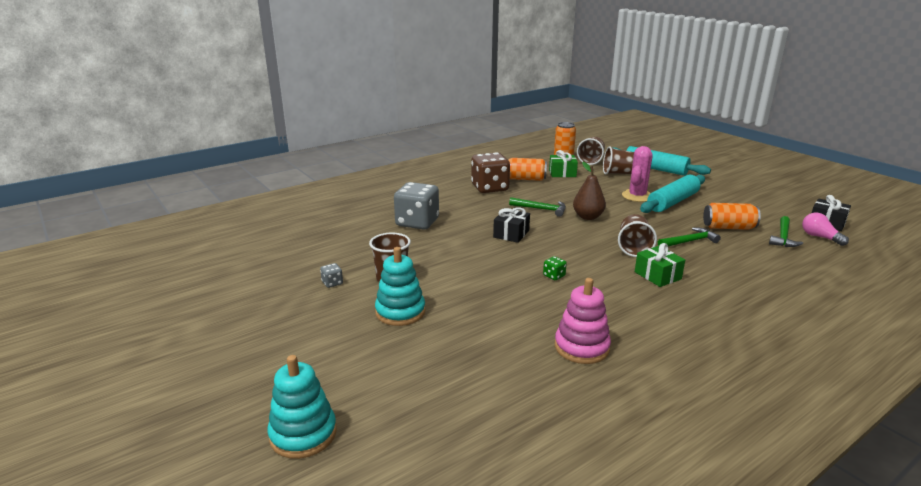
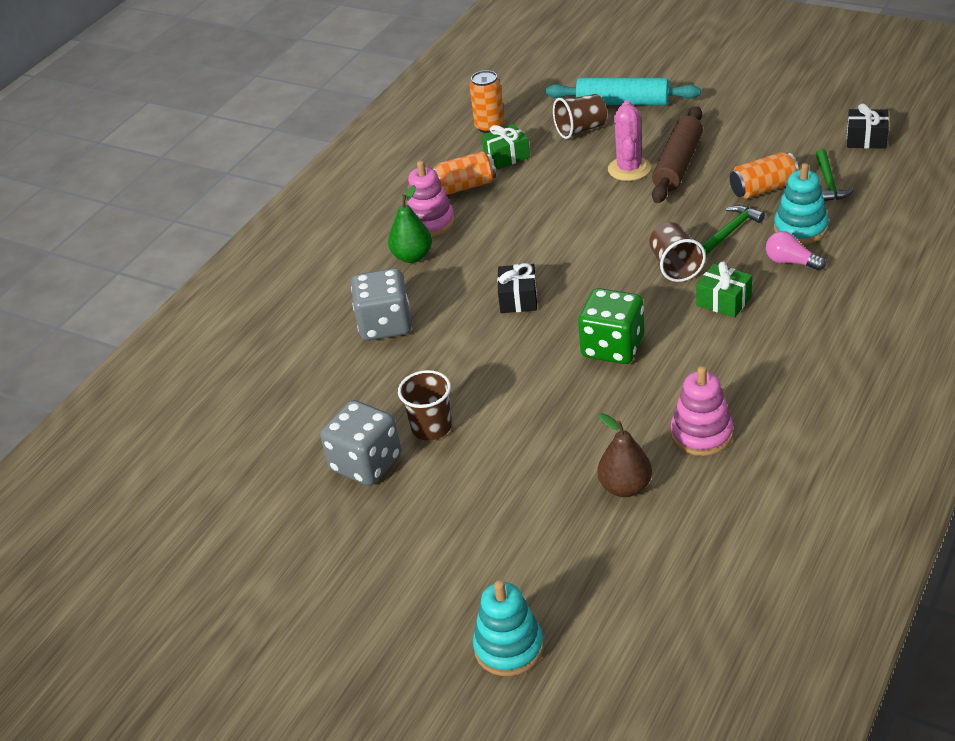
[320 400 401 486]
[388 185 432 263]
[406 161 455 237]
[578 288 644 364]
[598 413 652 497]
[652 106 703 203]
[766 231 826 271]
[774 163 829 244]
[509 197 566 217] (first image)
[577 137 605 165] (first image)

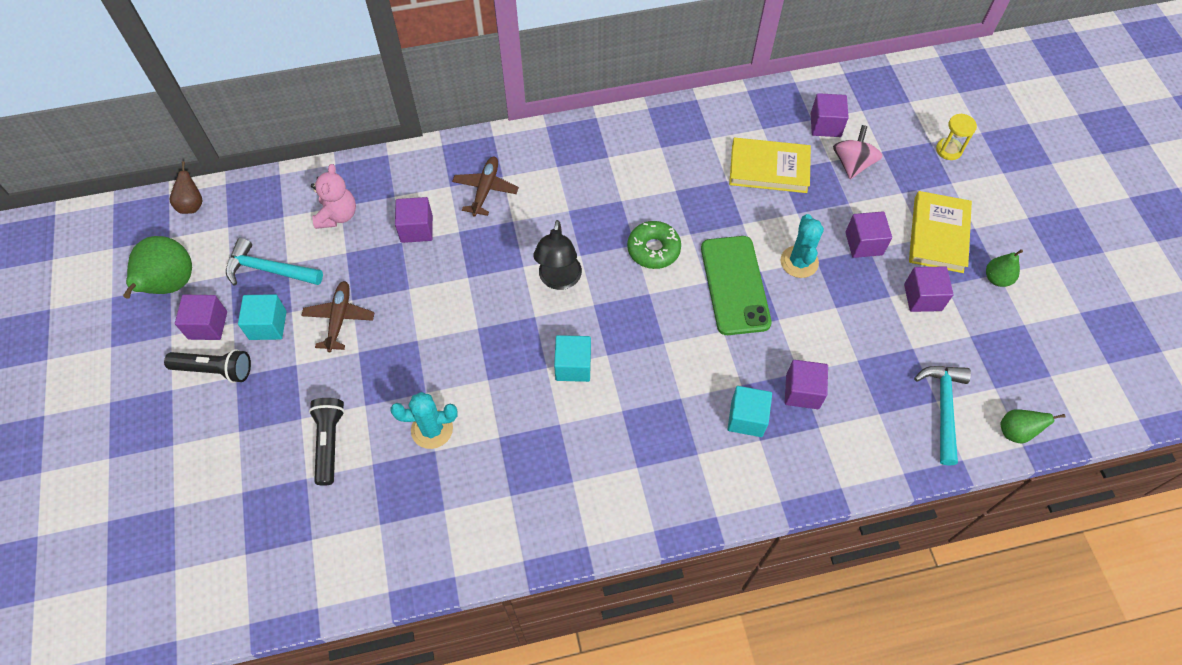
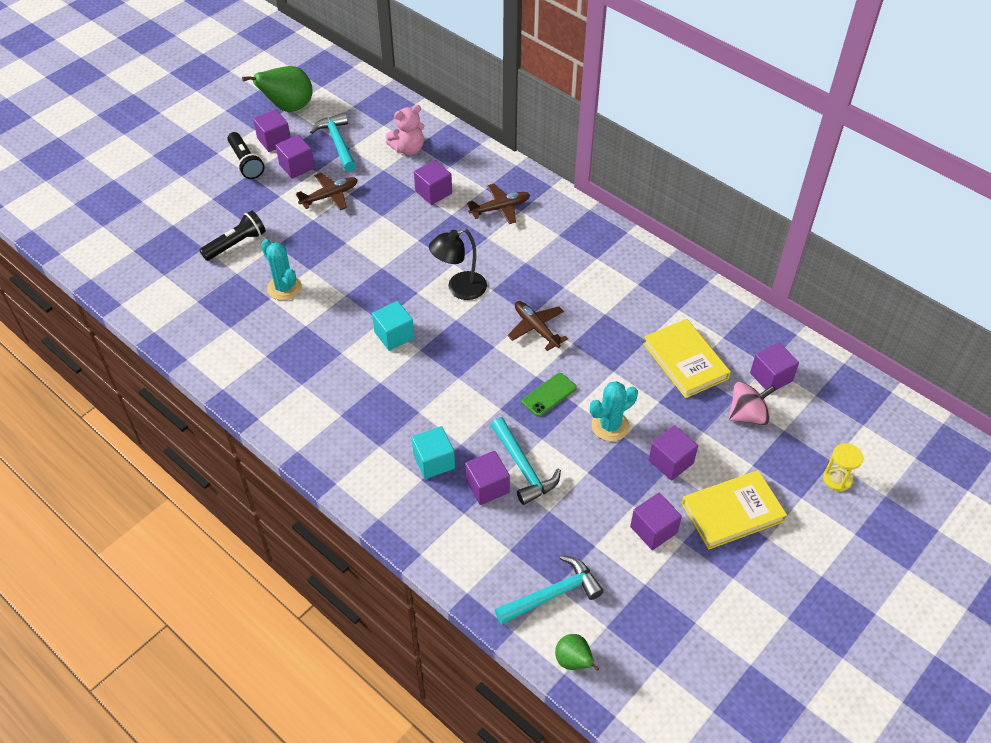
[275 135 315 179]
[491 417 561 505]
[507 301 568 351]
[522 373 577 417]
[170 161 203 214] (first image)
[986 249 1023 287] (first image)

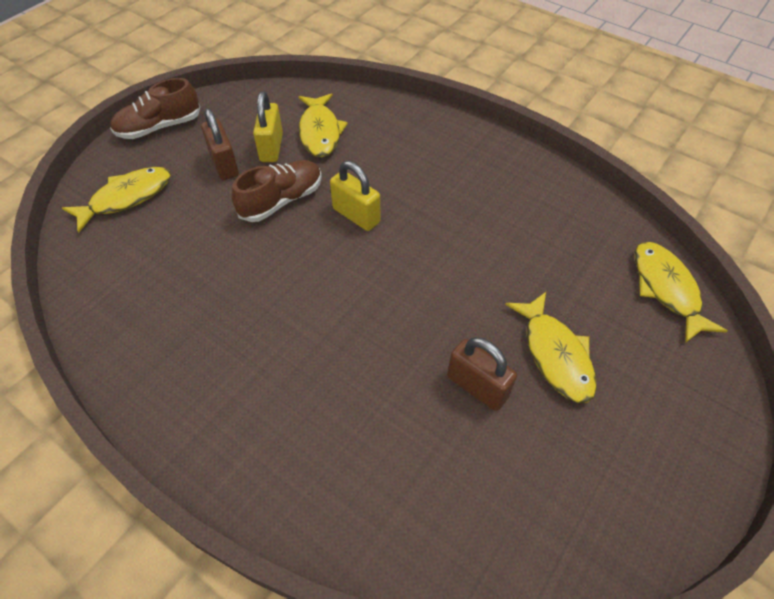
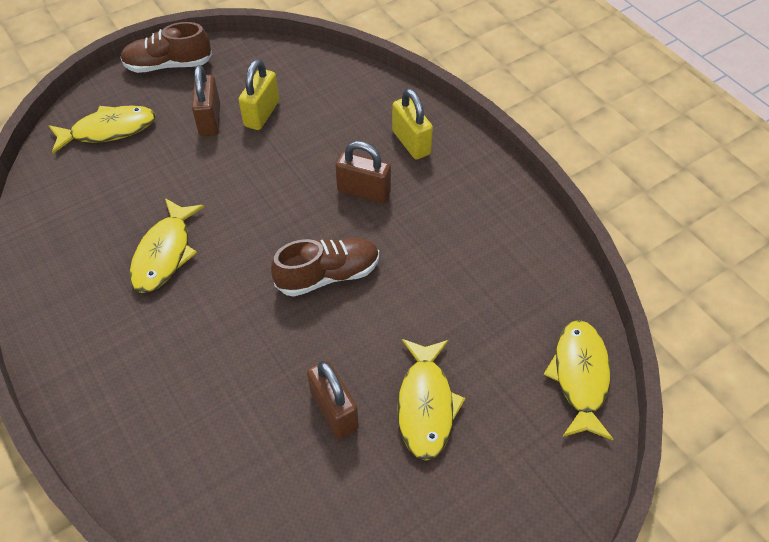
[130 198 205 293]
[271 238 379 297]
[335 141 391 203]
[392 88 433 160]

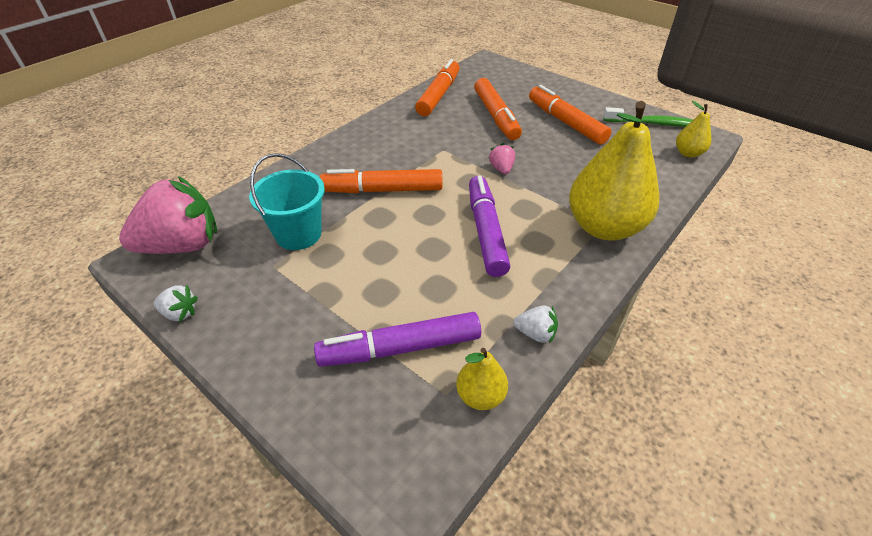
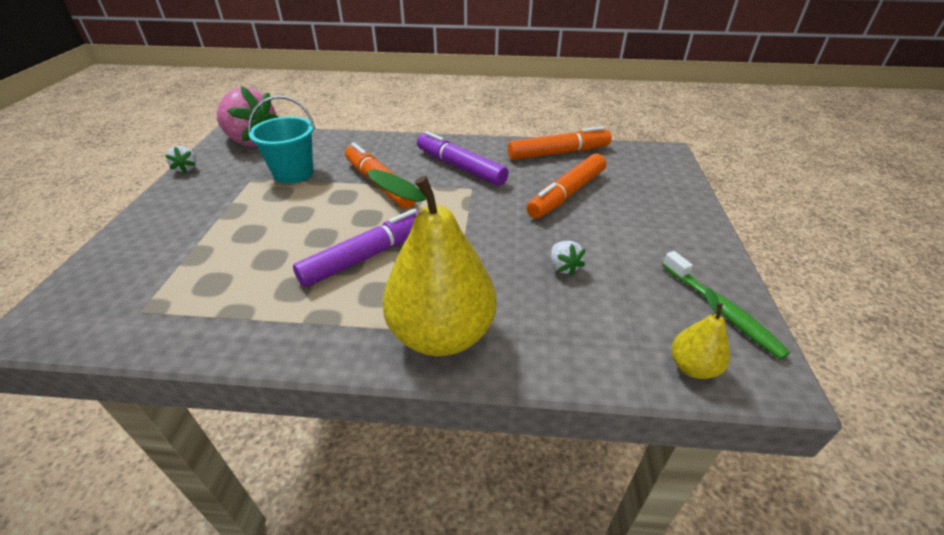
[417 131 509 186]
[551 241 585 276]
[456 348 508 410] (first image)
[489 143 515 174] (first image)
[529 85 612 145] (first image)

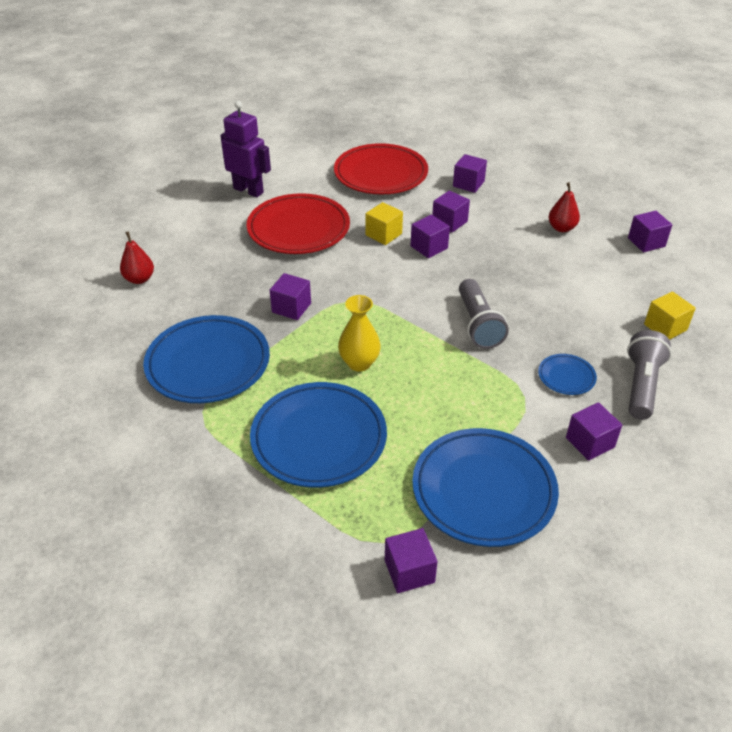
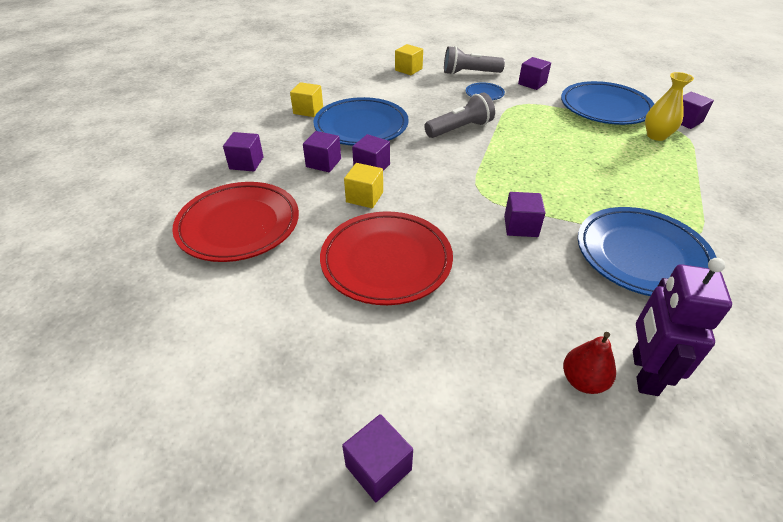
[290 82 323 117]
[313 97 409 146]
[342 414 413 502]
[633 258 732 396]
[645 72 694 141]

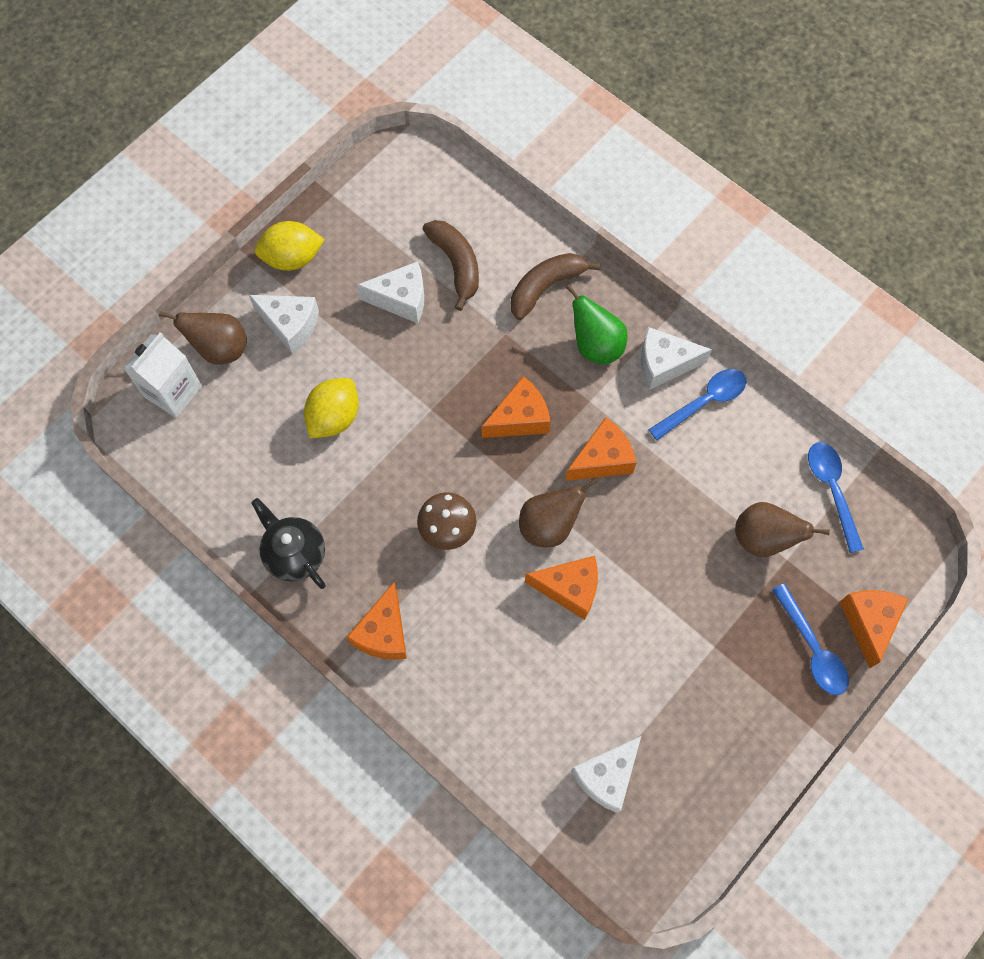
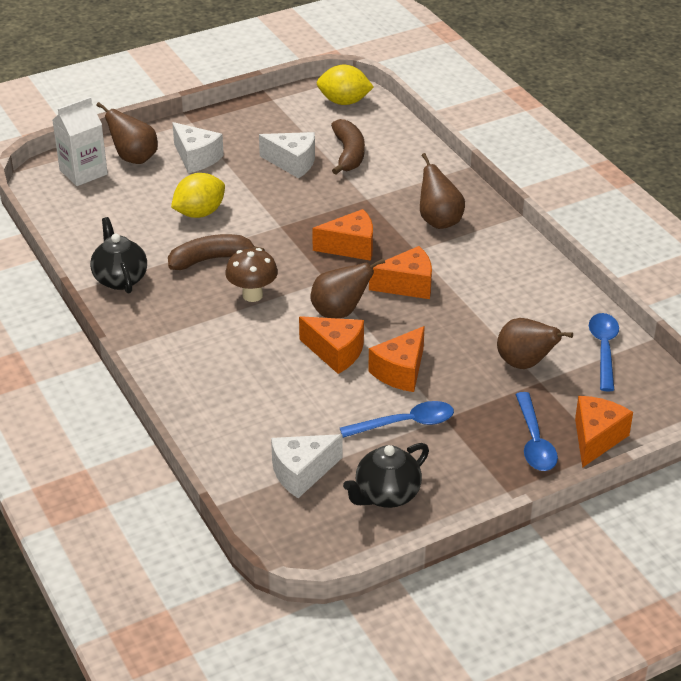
[168 234 265 270]
[317 65 374 105]
[340 401 454 438]
[343 443 429 508]
[368 326 425 392]
[420 153 465 229]
[641 327 712 390] (first image)

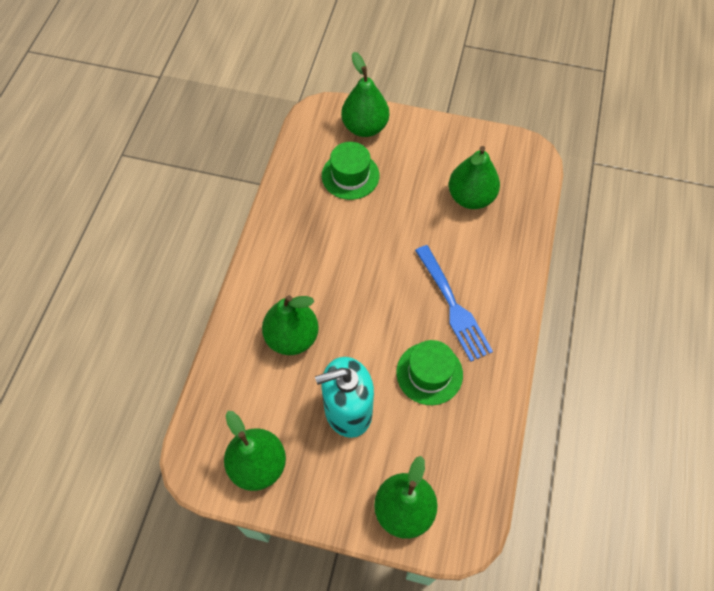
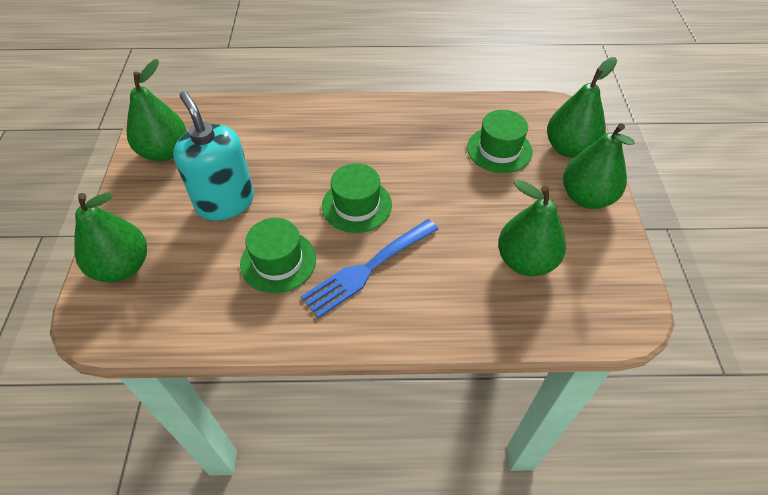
[322 163 392 233]
[563 123 635 209]

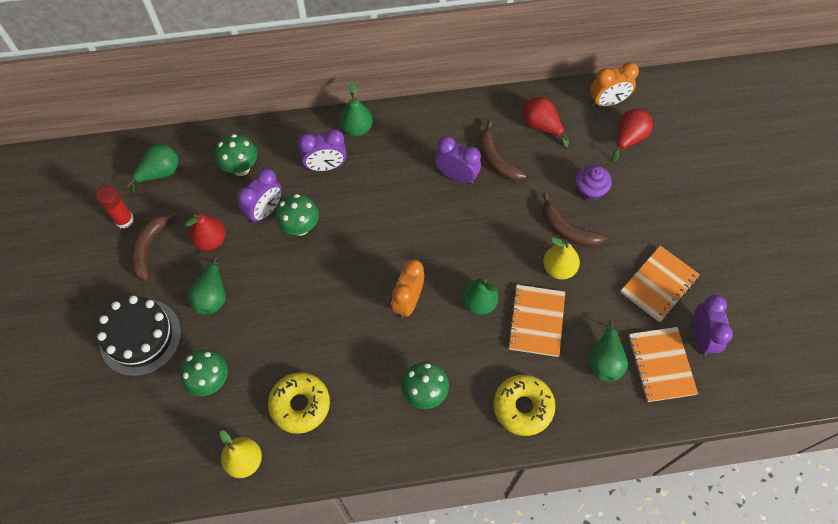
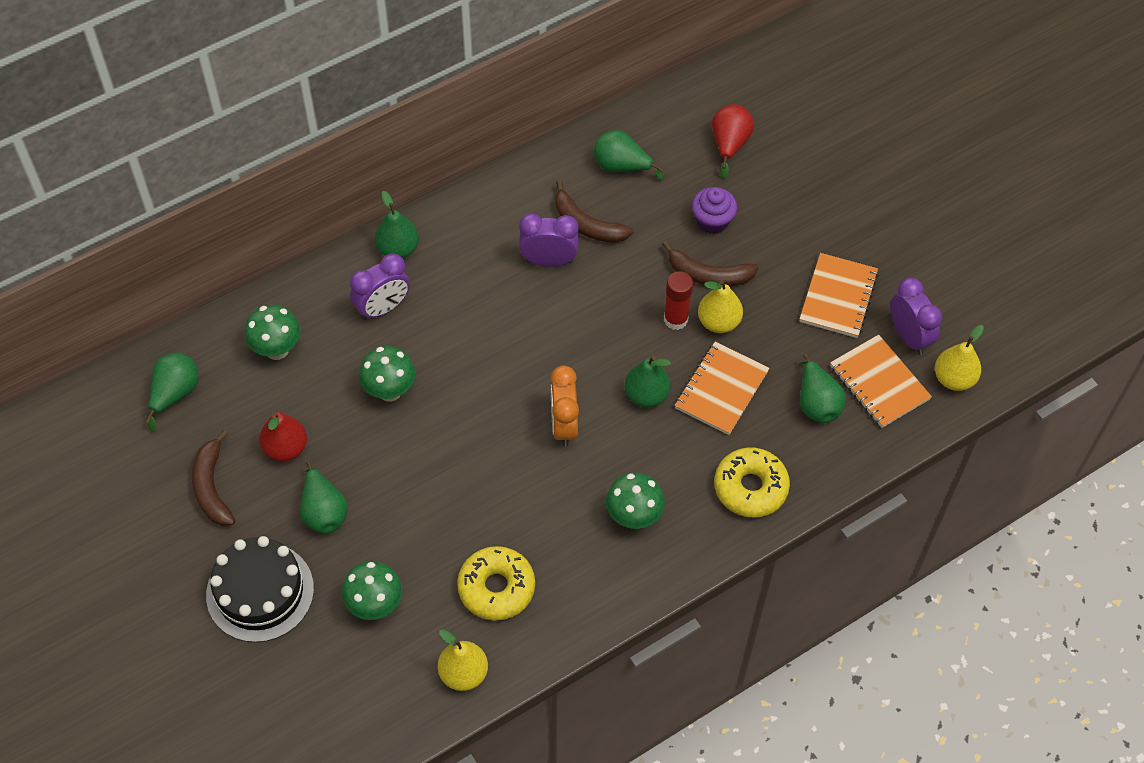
[594 130 664 181]
[664 271 693 330]
[675 341 769 435]
[935 325 984 391]
[237 168 282 224] (first image)
[590 62 639 107] (first image)

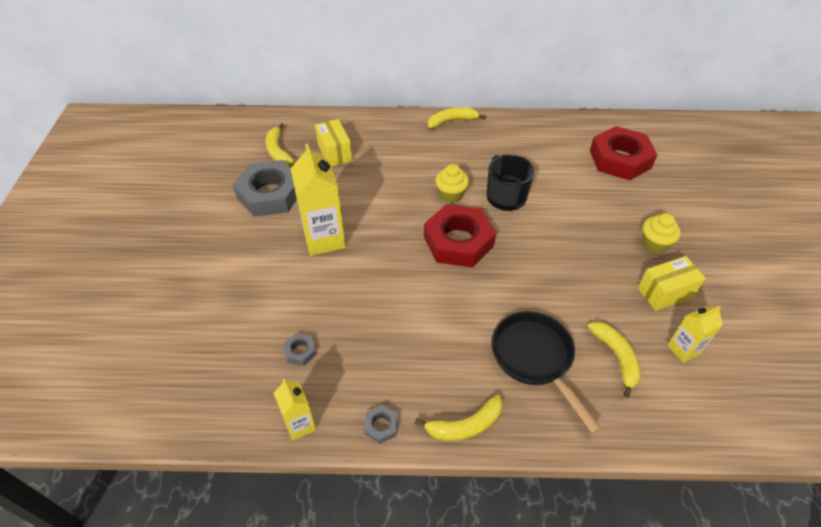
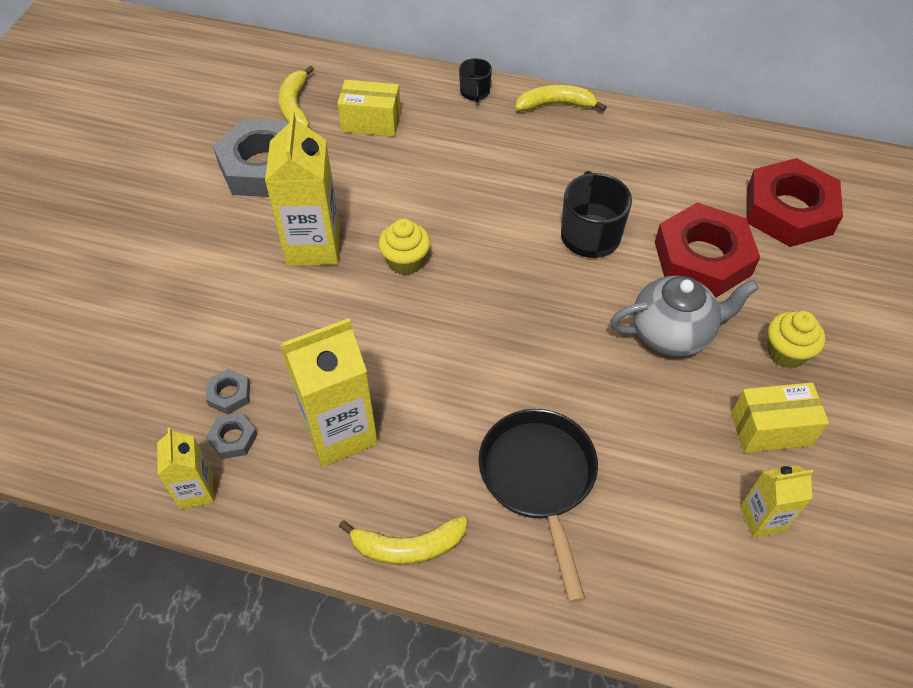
[206 413 257 459]
[280 318 378 466]
[337 80 401 137]
[379 219 430 275]
[459 58 492 102]
[610 276 759 357]
[655 203 760 298]
[588 322 641 398] (first image)

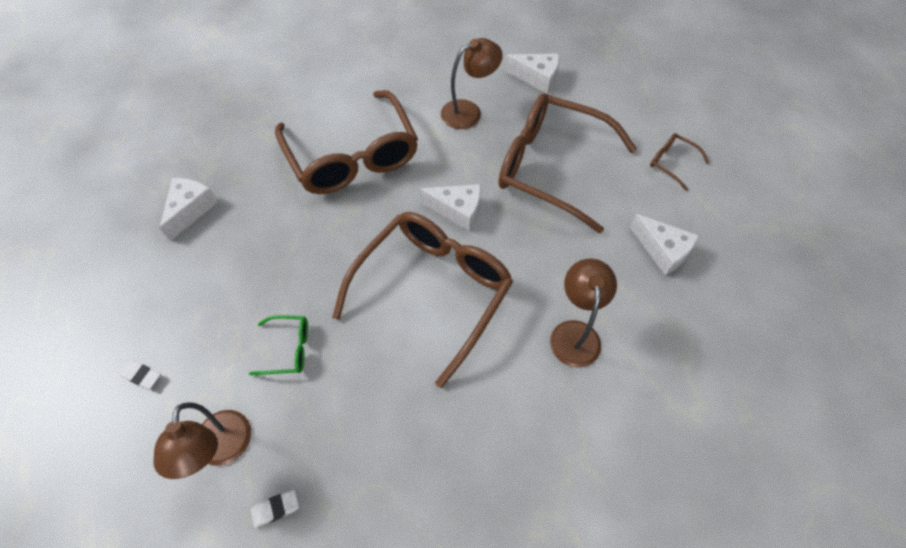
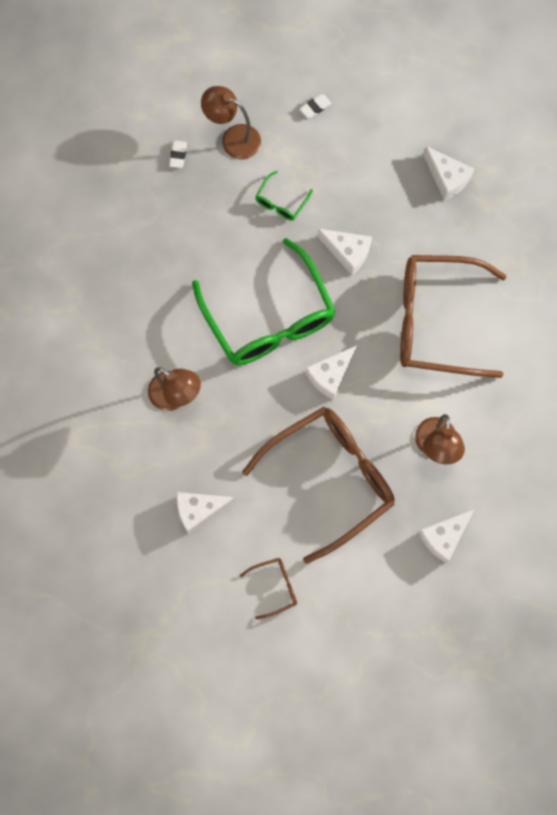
[192 238 336 365]
[317 229 372 275]

